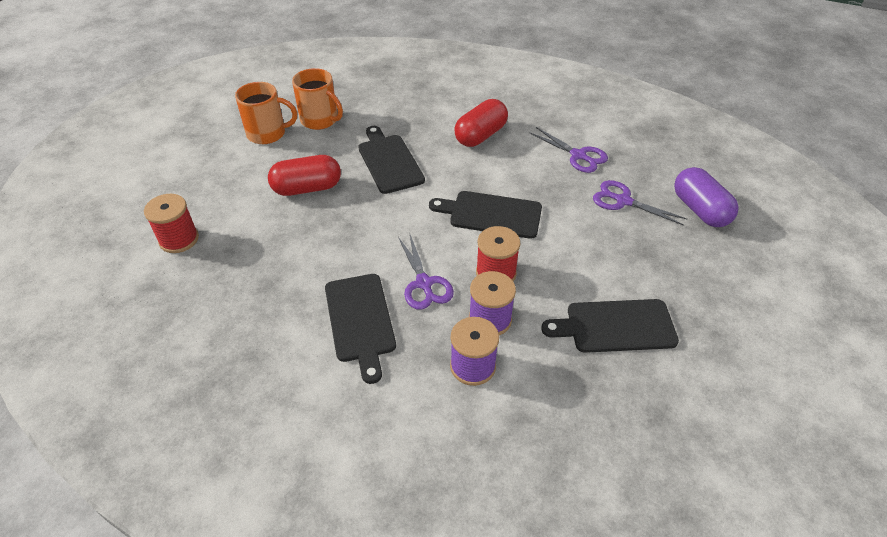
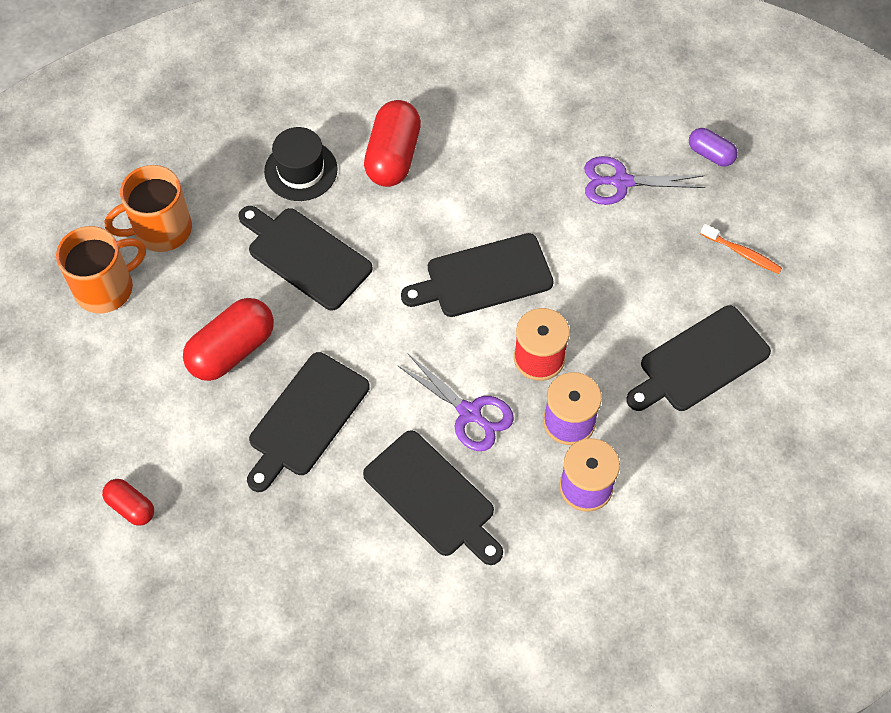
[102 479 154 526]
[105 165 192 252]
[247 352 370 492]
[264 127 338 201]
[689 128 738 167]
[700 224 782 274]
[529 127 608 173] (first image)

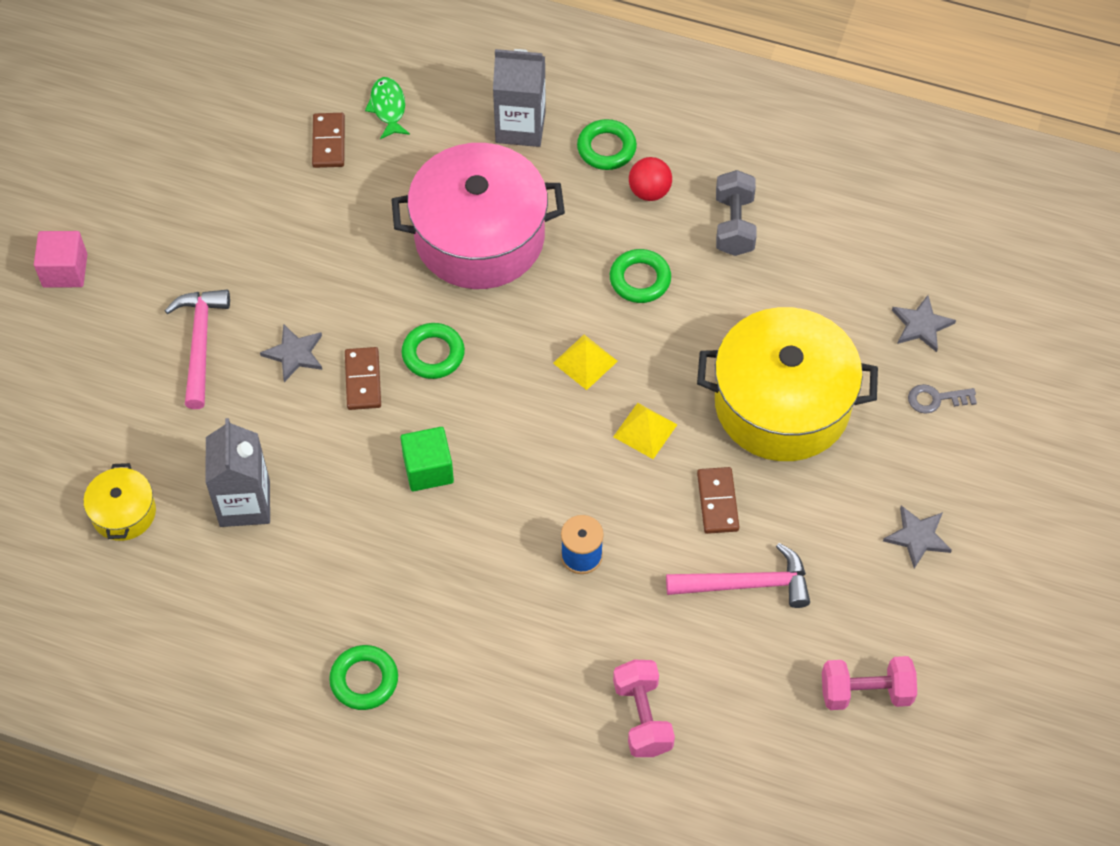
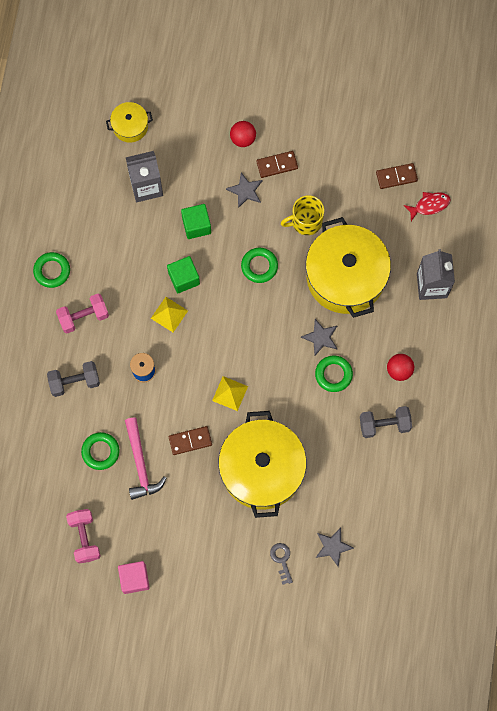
[47 361 100 397]
[56 294 109 333]
[81 432 120 470]
[118 561 150 594]
[151 297 188 332]
[181 204 211 239]
[230 121 256 147]
[256 151 298 178]
[281 195 324 235]
[301 319 337 355]
[306 217 391 318]
[404 192 451 221]

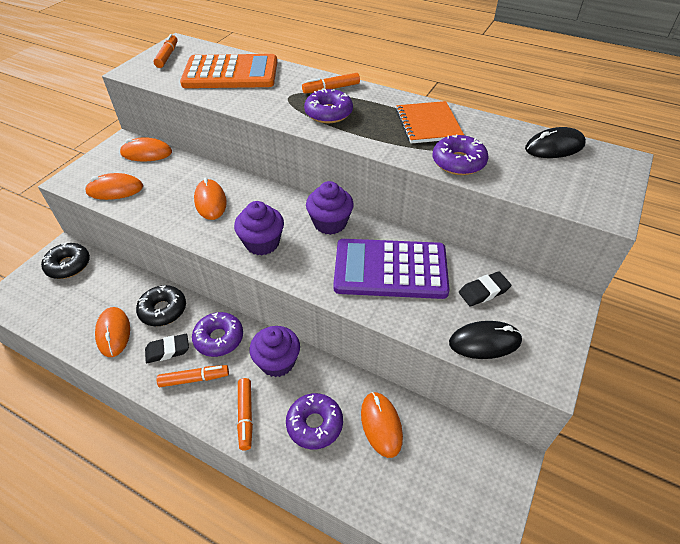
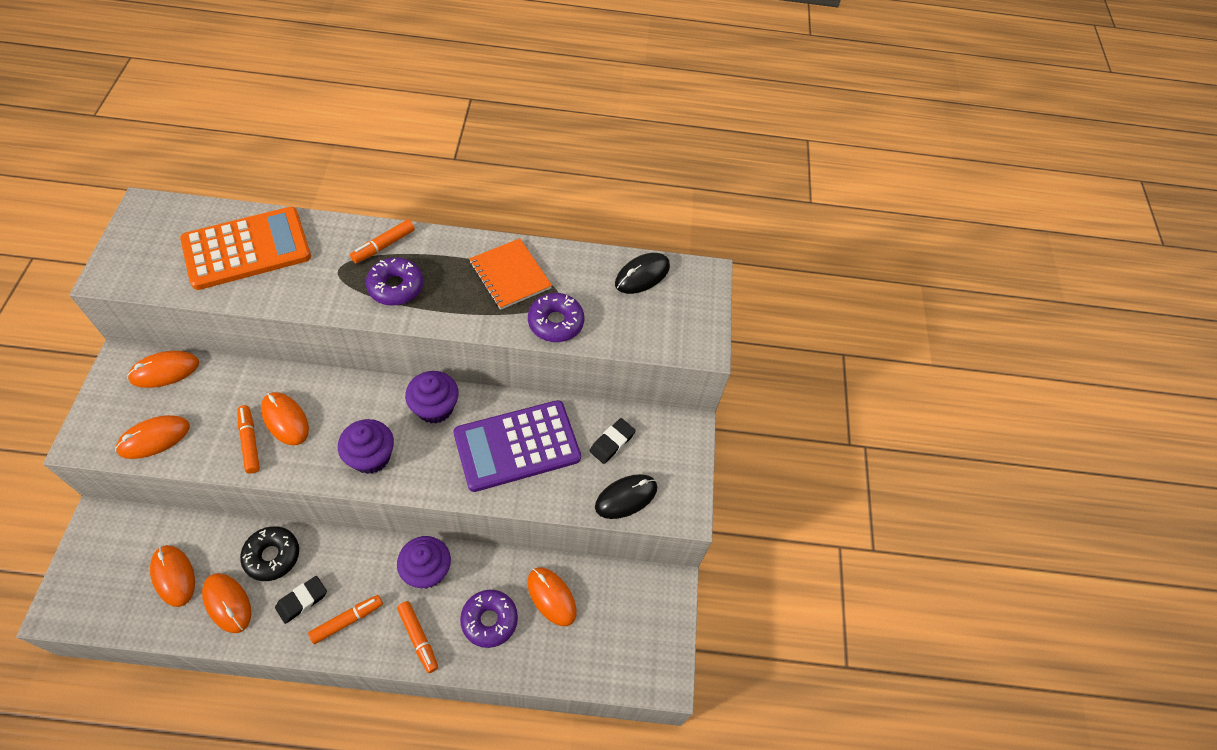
[150 545 195 607]
[237 405 260 474]
[41 243 90 279] (first image)
[192 312 243 357] (first image)

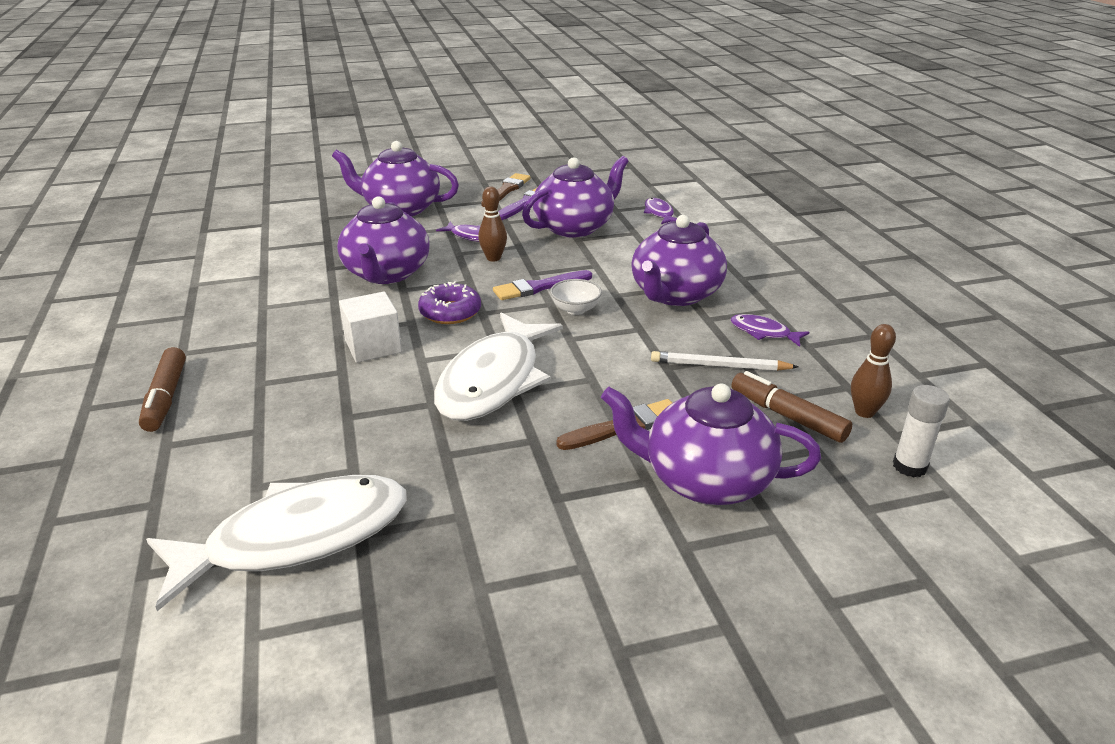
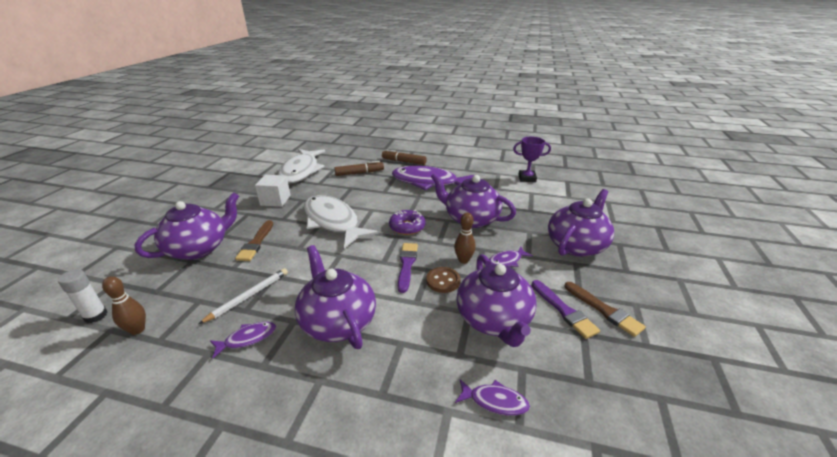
[255 175 291 207]
[335 161 384 176]
[392 166 474 190]
[426 267 461 293]
[513 137 551 182]
[550 279 602 315] (first image)

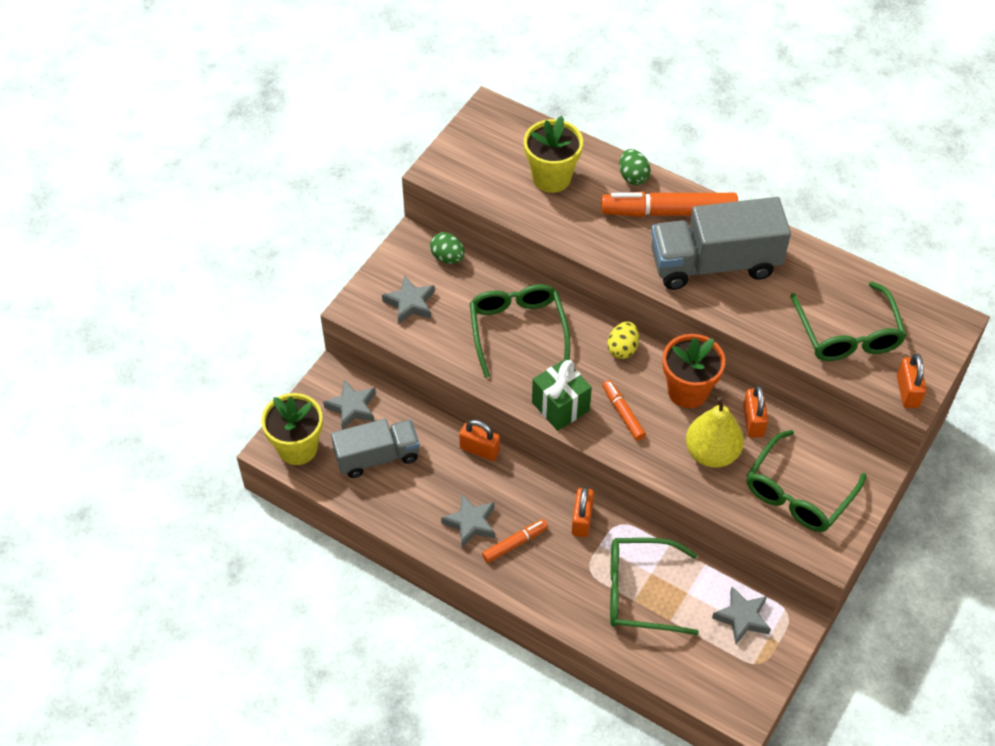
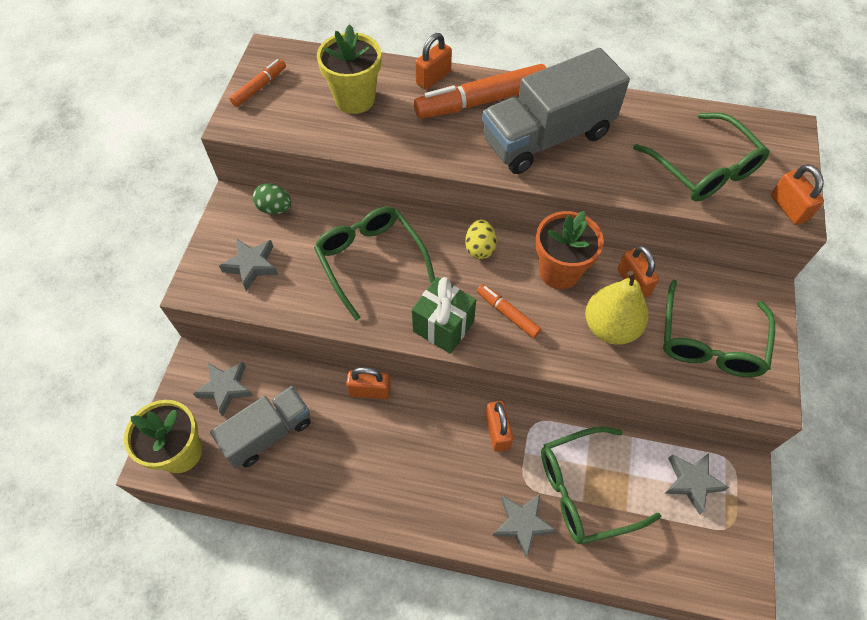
[229 59 286 107]
[415 33 452 90]
[493 494 557 558]

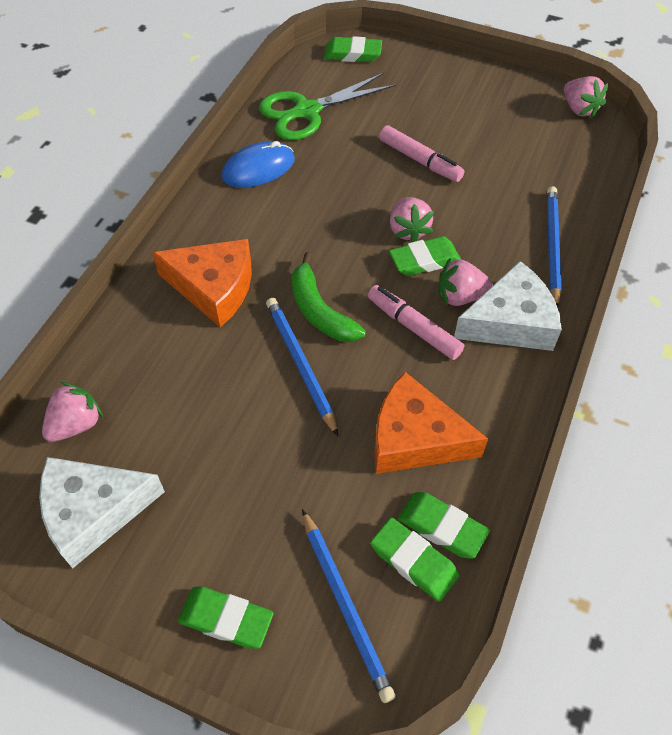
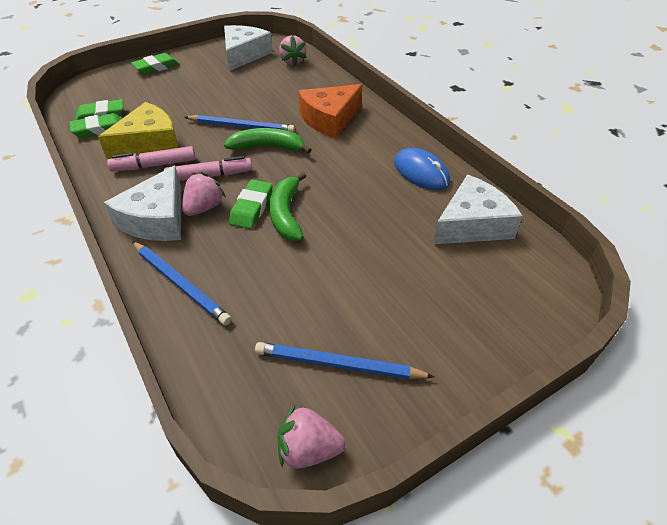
[98 102 178 159]
[107 146 196 171]
[255 342 435 379]
[269 172 306 241]
[394 148 450 190]
[433 175 523 244]
[324 36 382 62] (first image)

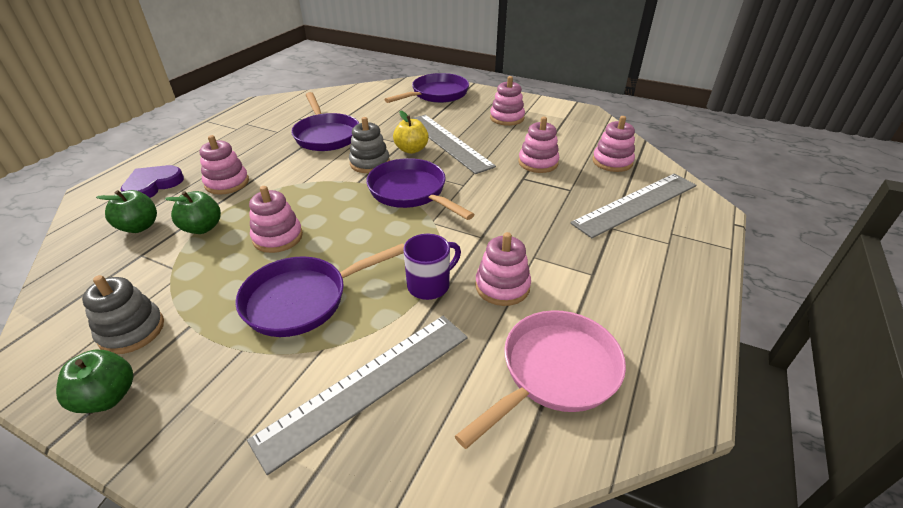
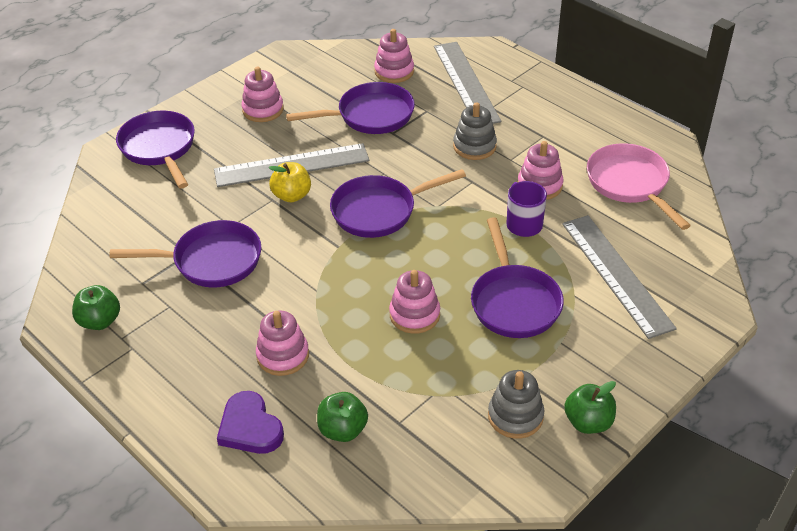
[72 285 120 330]
[286 82 415 134]
[453 102 497 160]

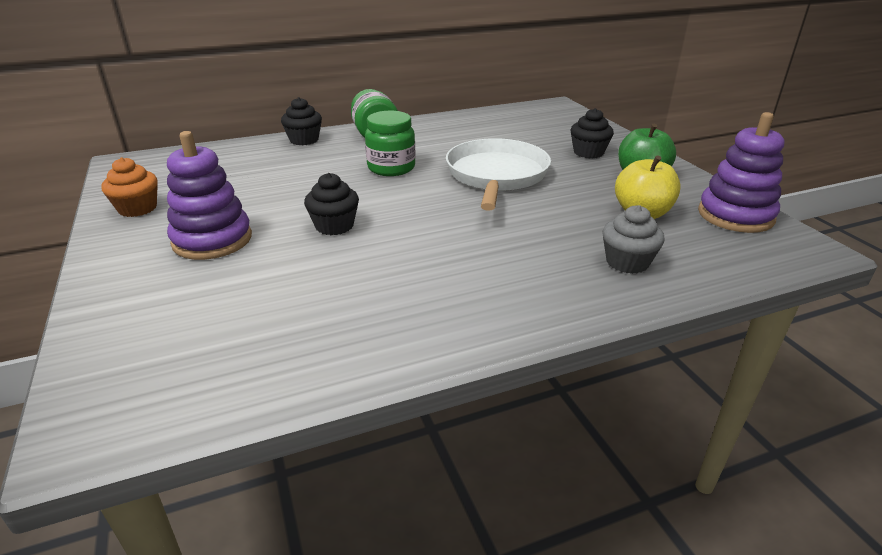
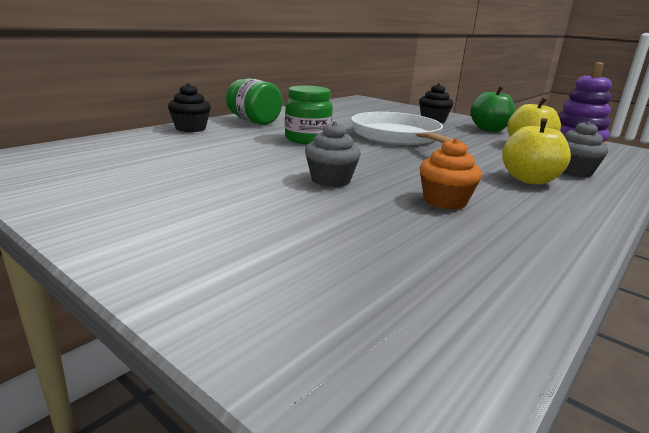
[305 121 361 187]
[420 138 482 210]
[502 118 571 184]
[167 131 252 260] (first image)

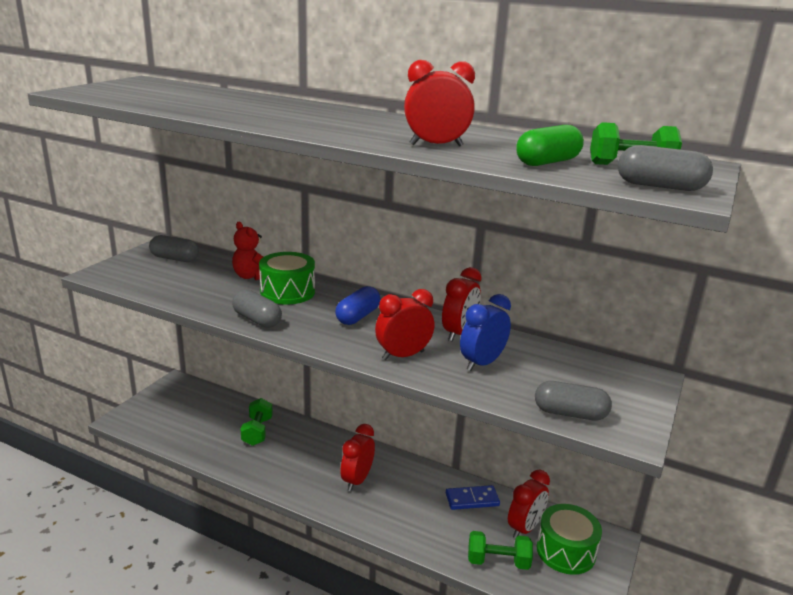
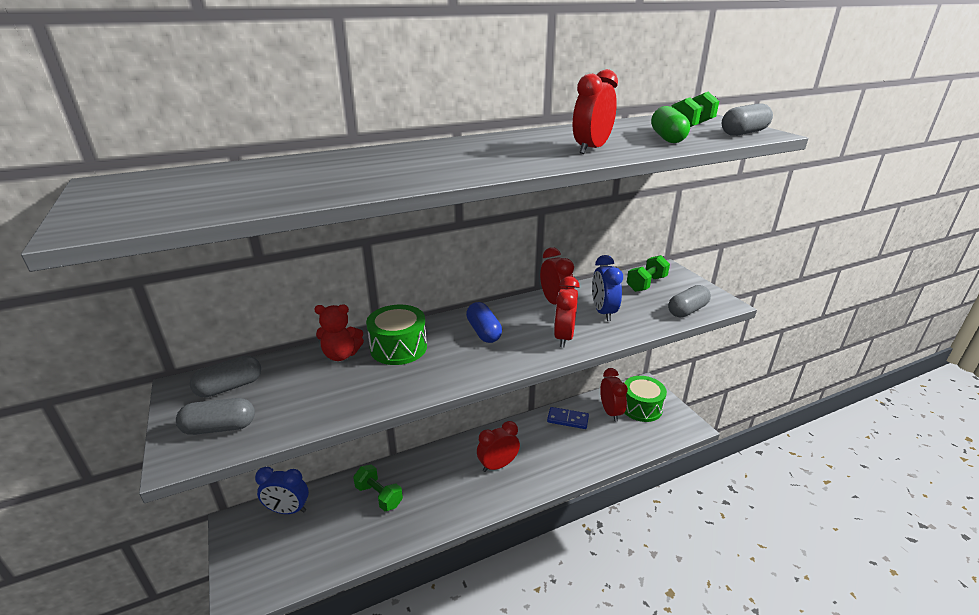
[176 398 255 435]
[255 467 309 514]
[477 421 520 472]
[547 407 589 429]
[626 255 670 292]

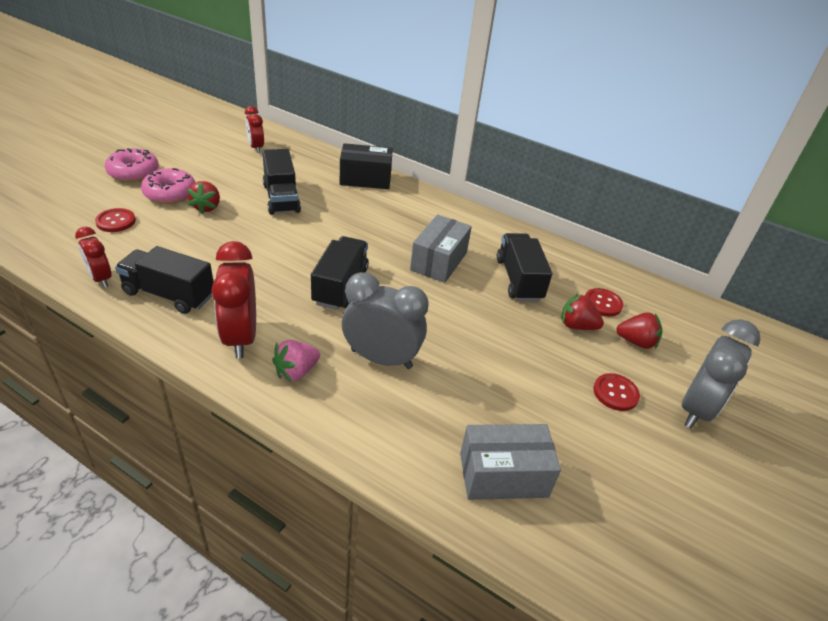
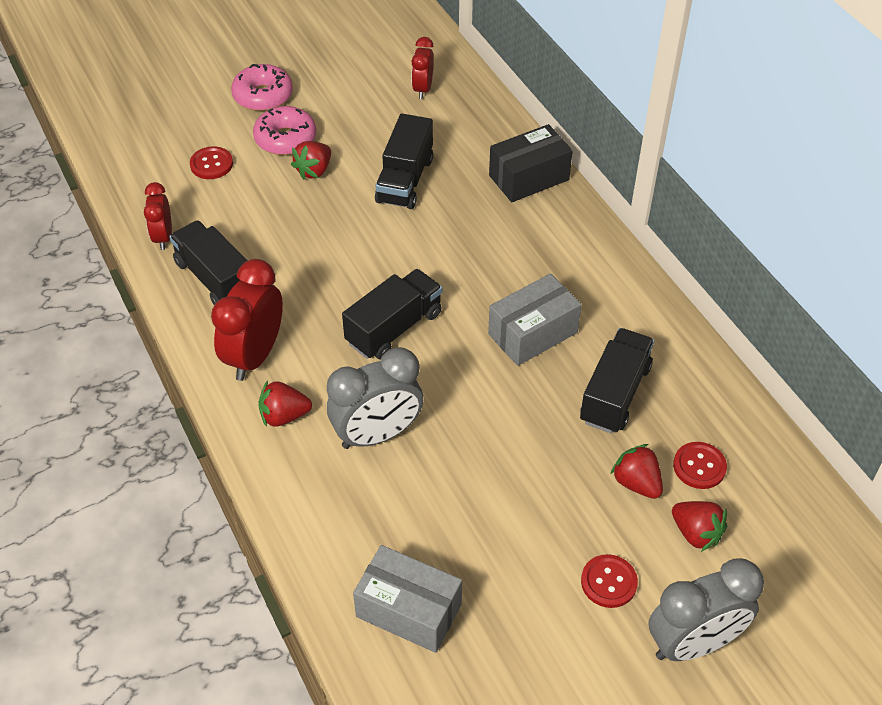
[259 380 312 427]
[327 347 423 449]
[489 124 573 202]

